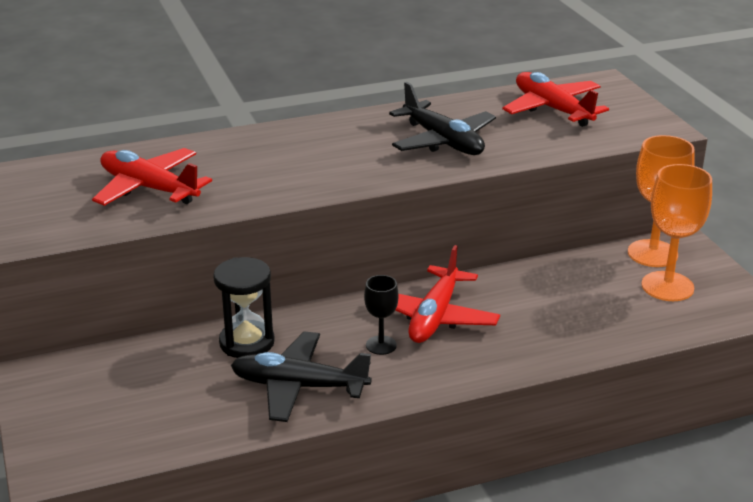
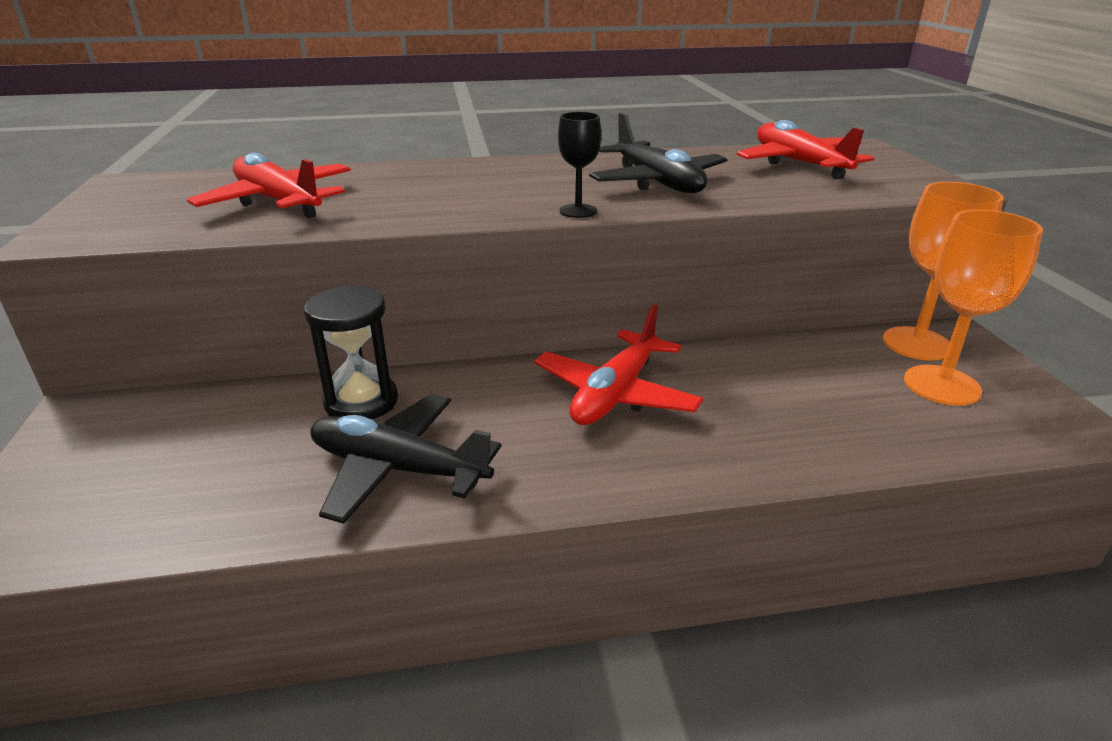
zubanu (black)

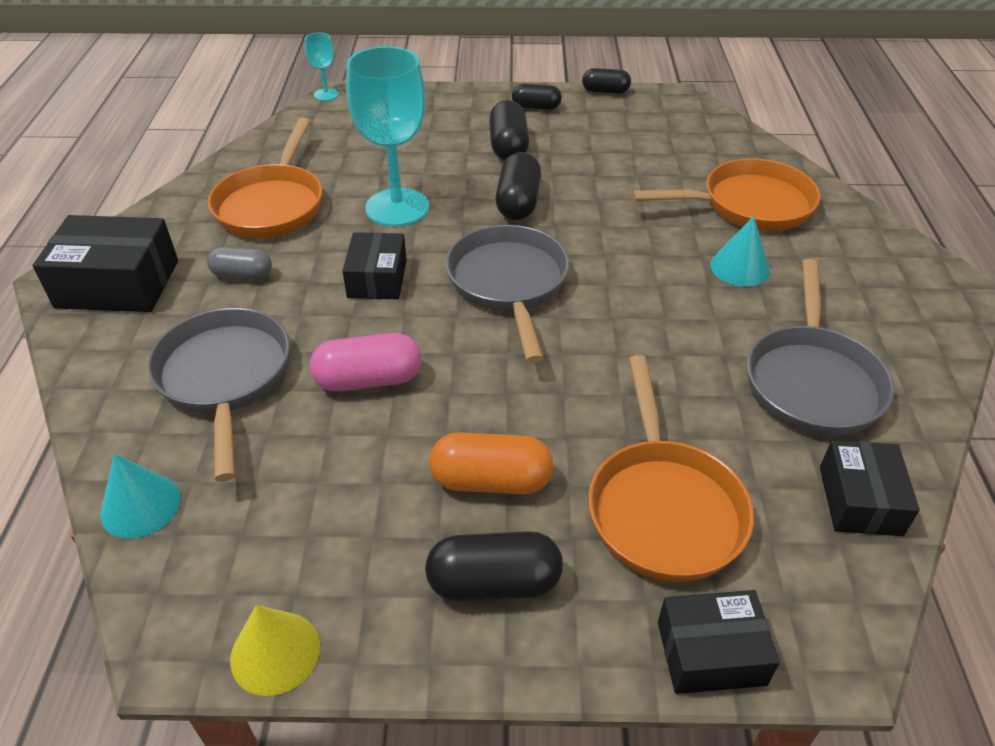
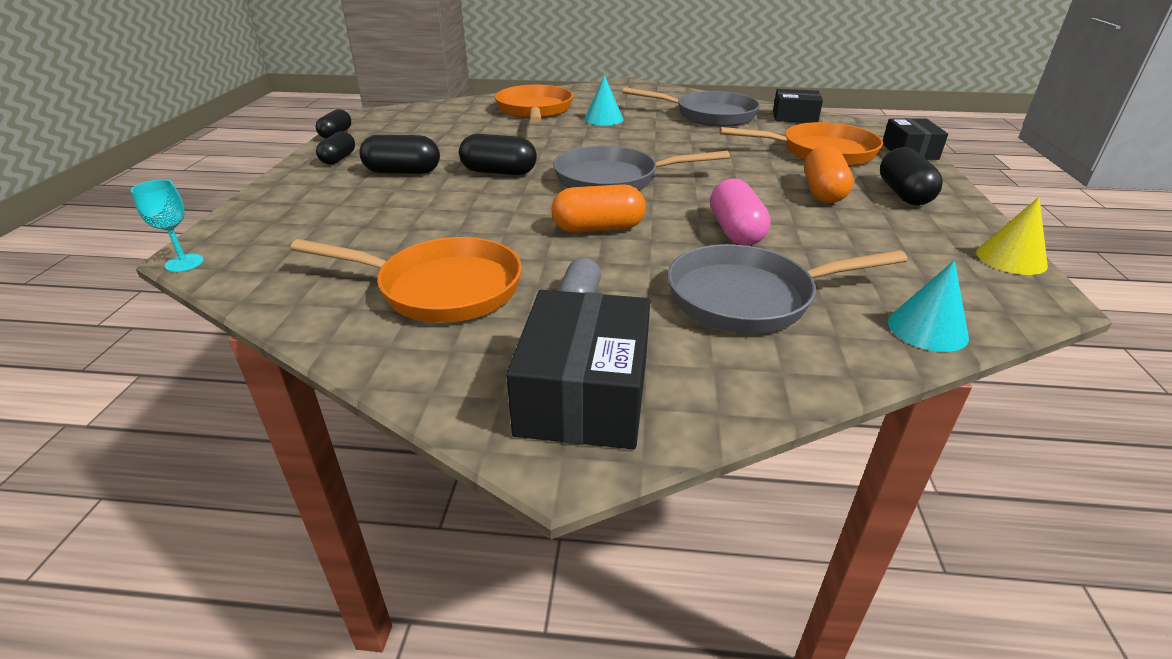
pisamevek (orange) (1st from left)
zubanu (turquoise) (2nd from left in the first image)

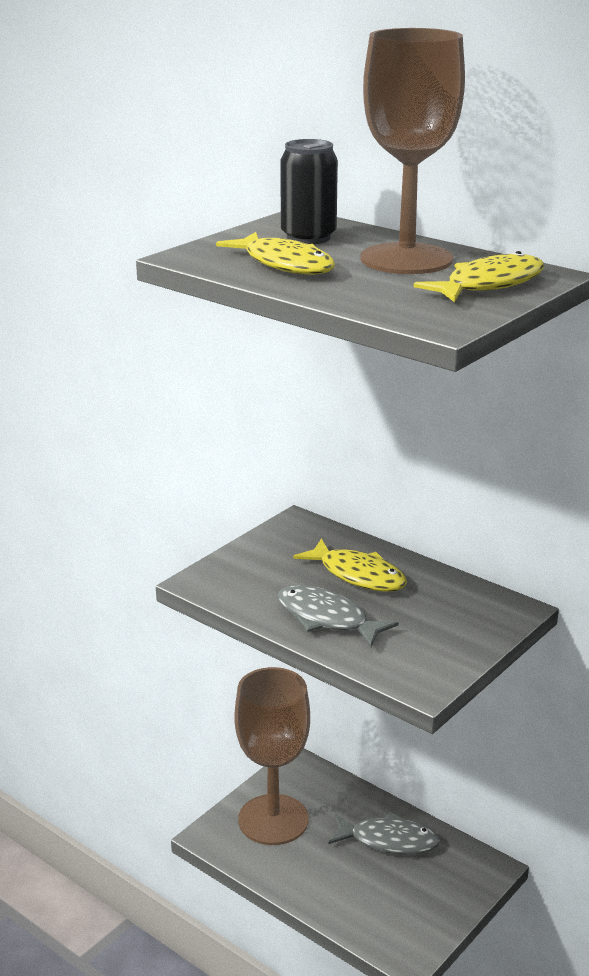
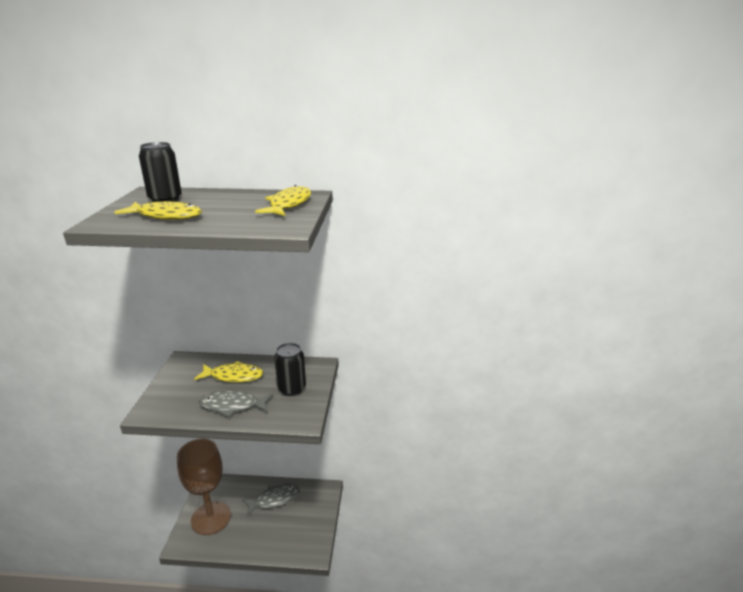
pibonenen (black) (2nd from left)
zubanu (brown) (2nd from left in the first image)

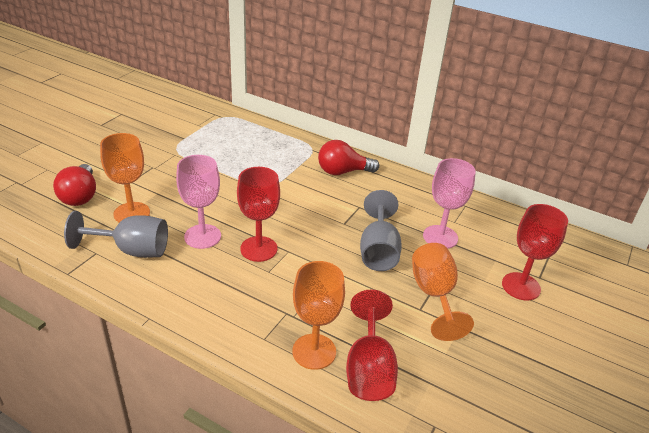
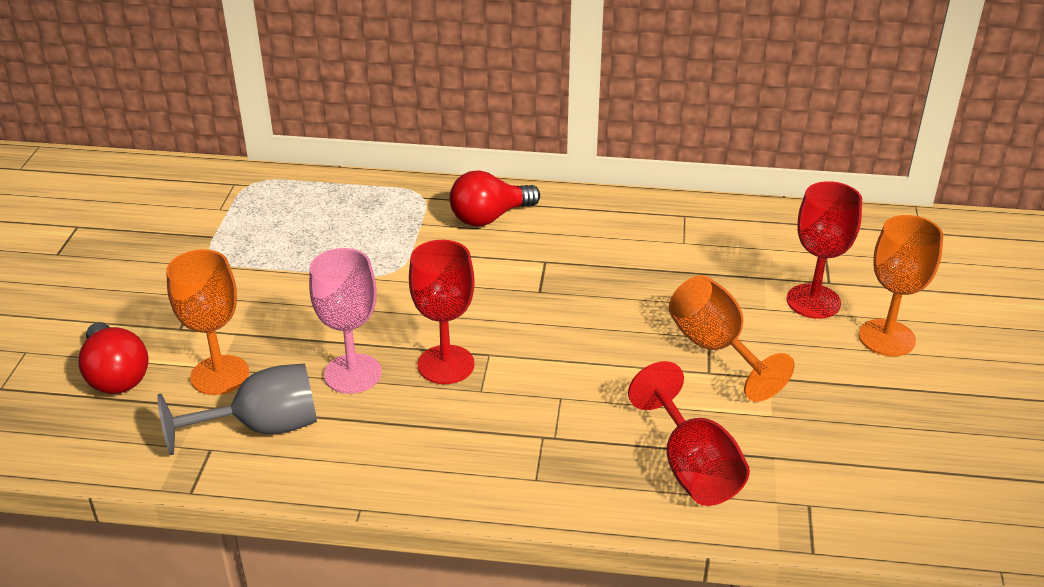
zubanu (orange) (3rd from left)
zubanu (grey) (2nd from left in the first image)
zubanu (pink) (2nd from left in the first image)

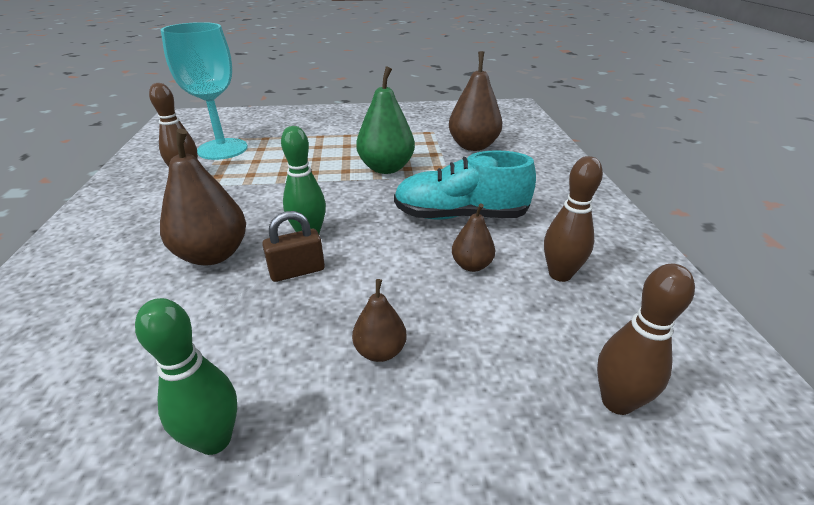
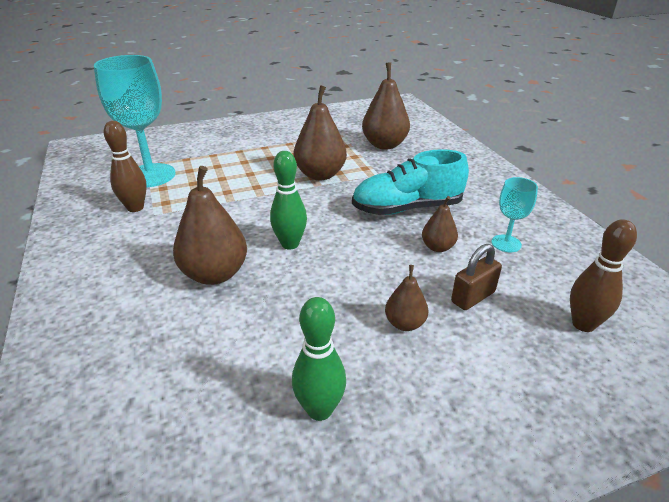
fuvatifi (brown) (2nd from left)
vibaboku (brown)
zubanu (turquoise) (2nd from left)

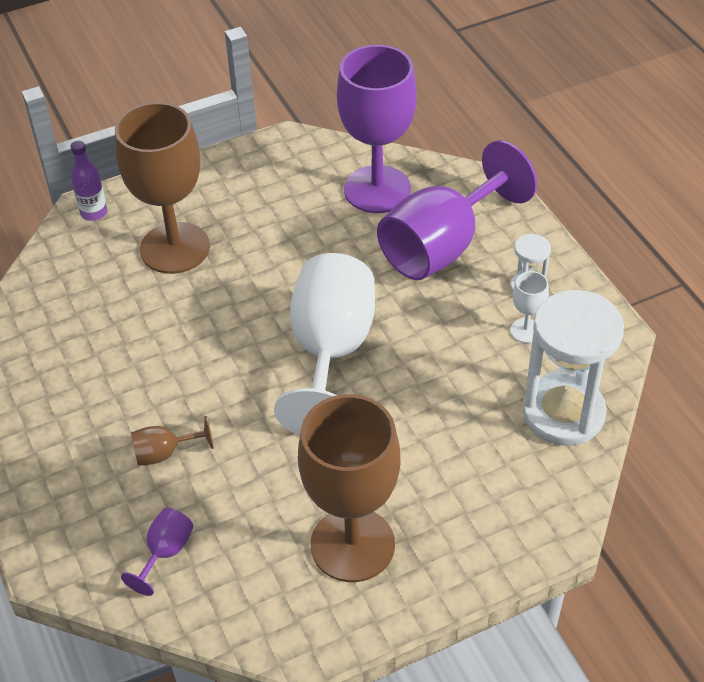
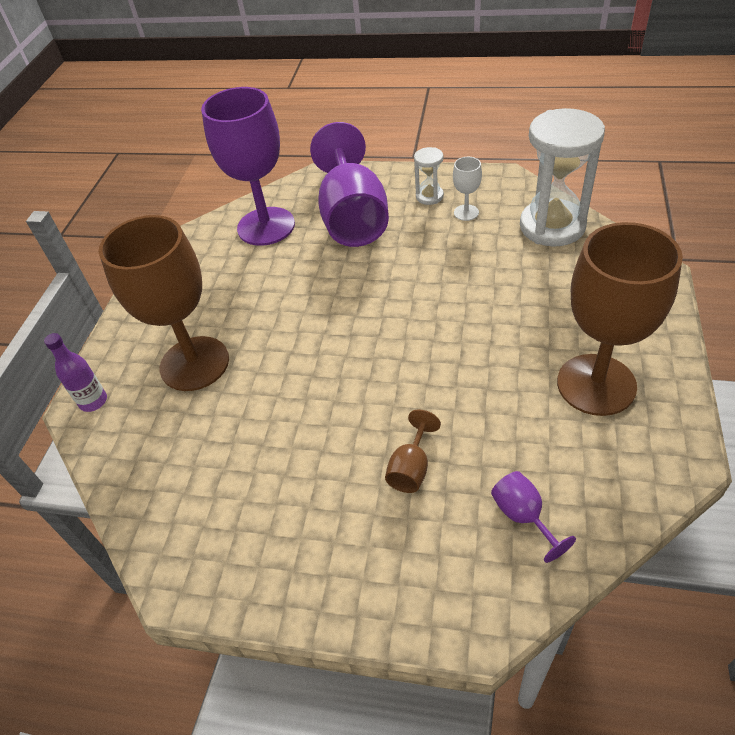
zubanu (white) (1st from left in the first image)

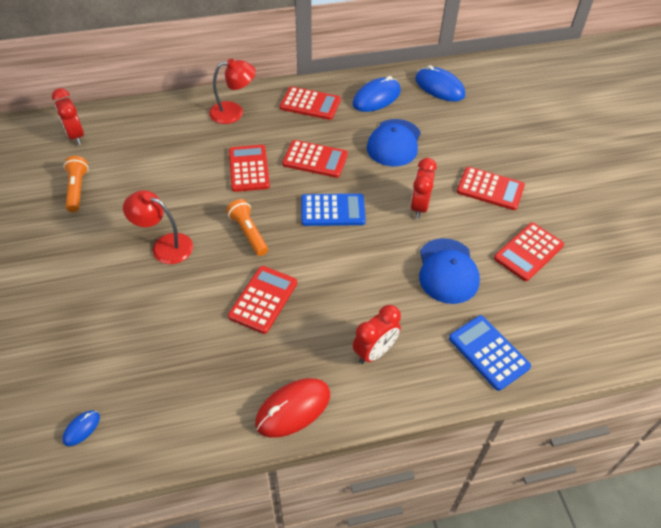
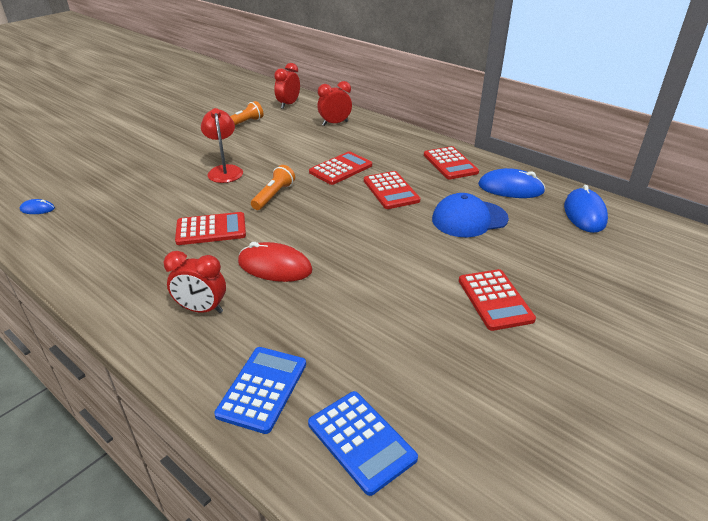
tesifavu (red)
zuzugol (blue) (2nd from left)
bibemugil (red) (3rd from left)
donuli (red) (2nd from left in the first image)
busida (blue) (2nd from left in the first image)
zuzugol (red) (6th from left in the first image)

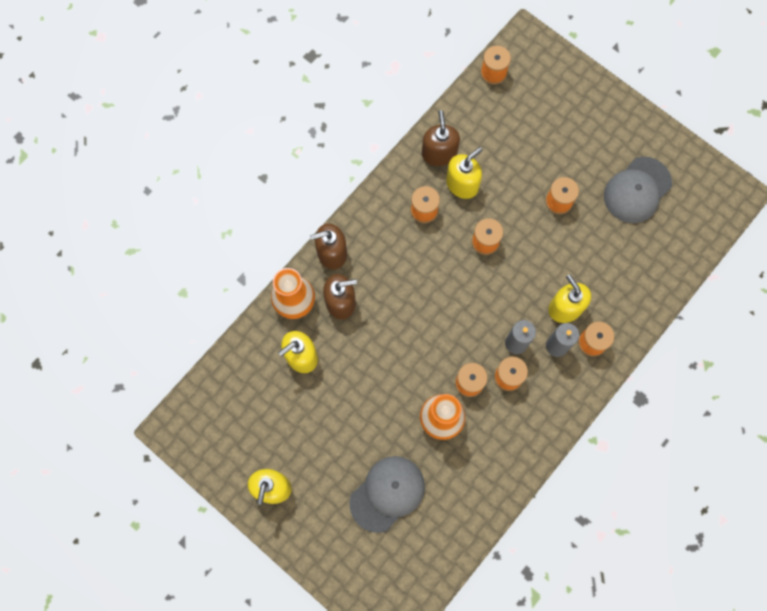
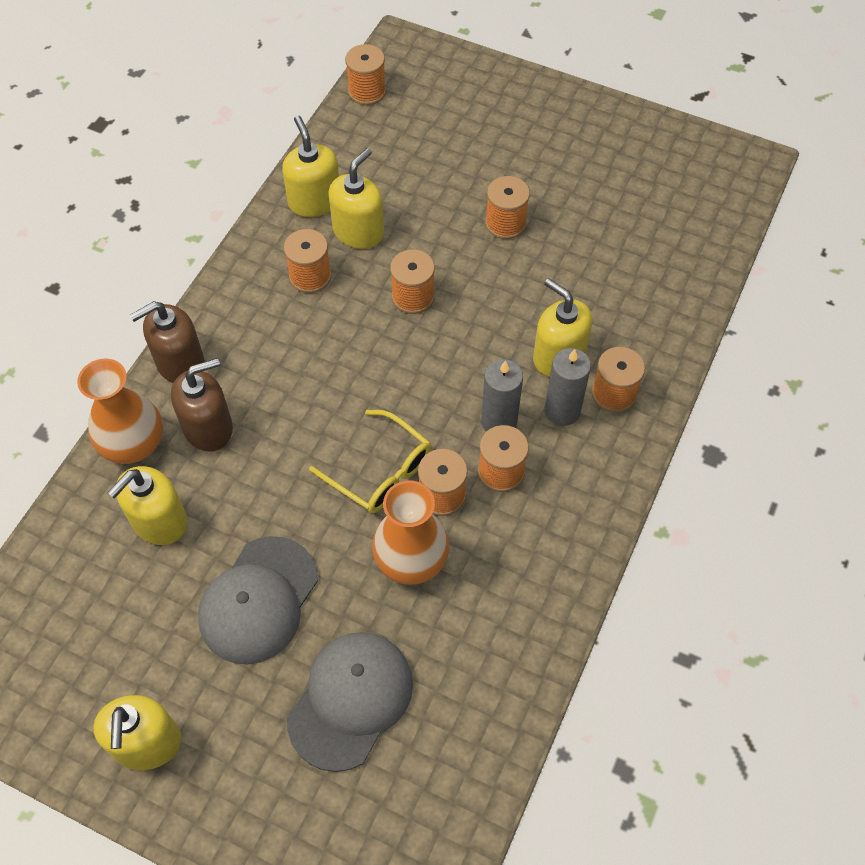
busida (grey) (1st from left)
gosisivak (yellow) (3rd from left)
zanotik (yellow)

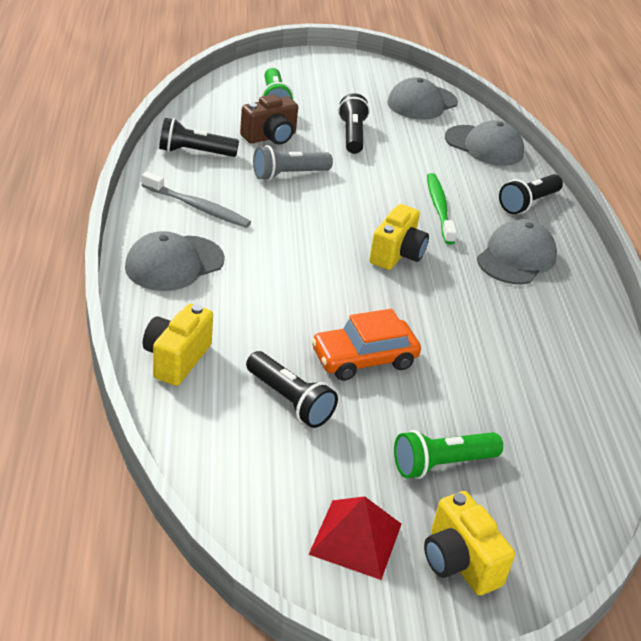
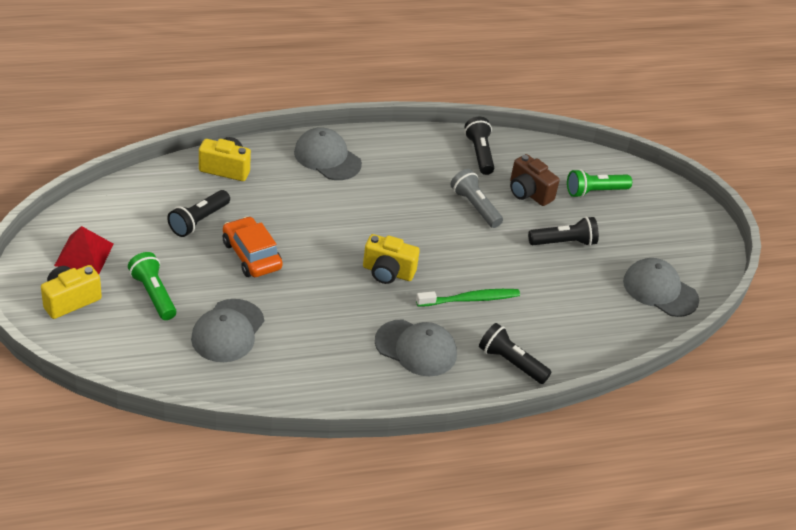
busida (grey) (1st from left)
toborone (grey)

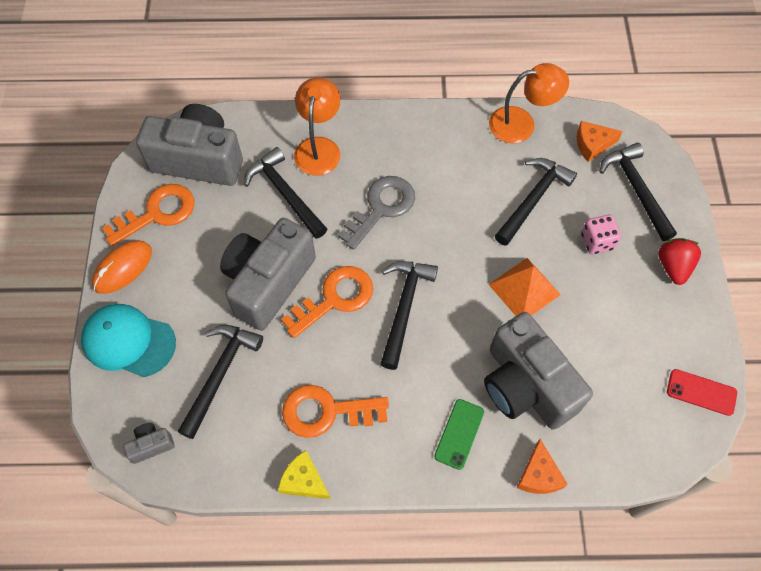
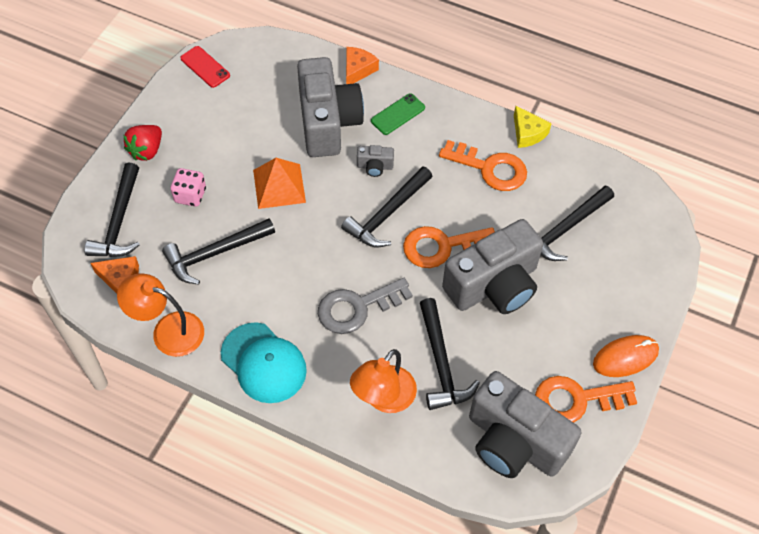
busida (turquoise)
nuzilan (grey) (2nd from left)

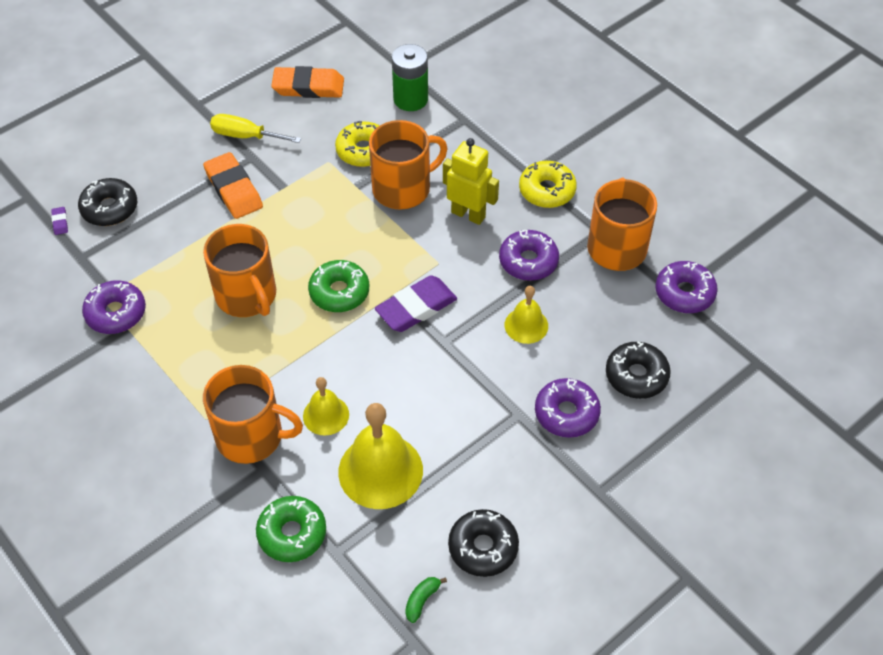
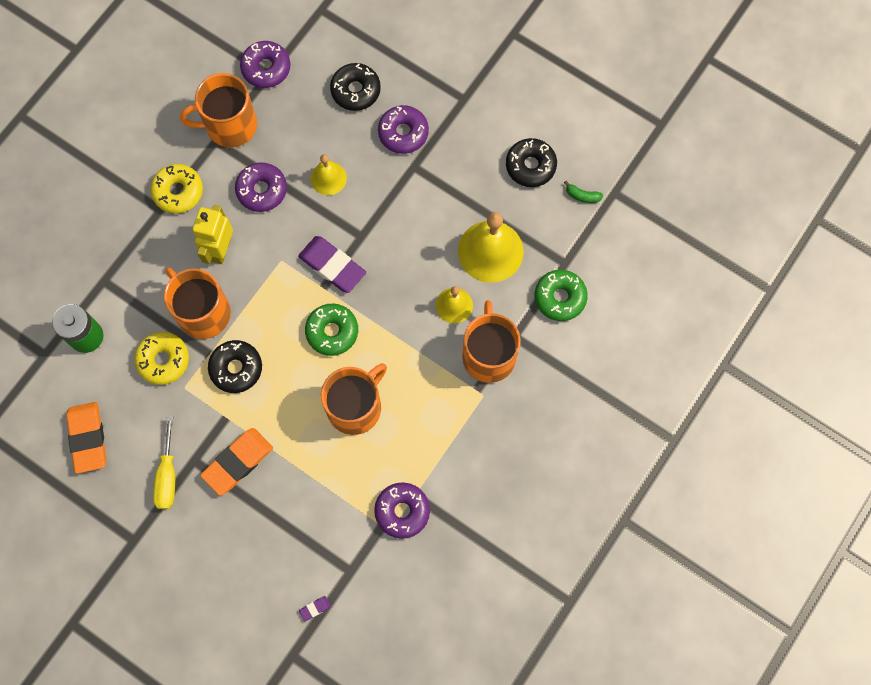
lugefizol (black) (1st from left)

